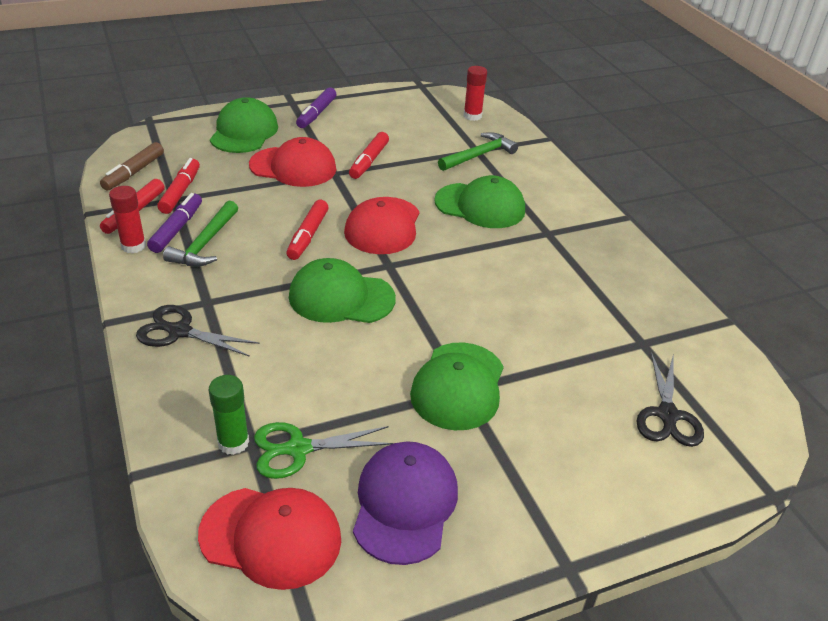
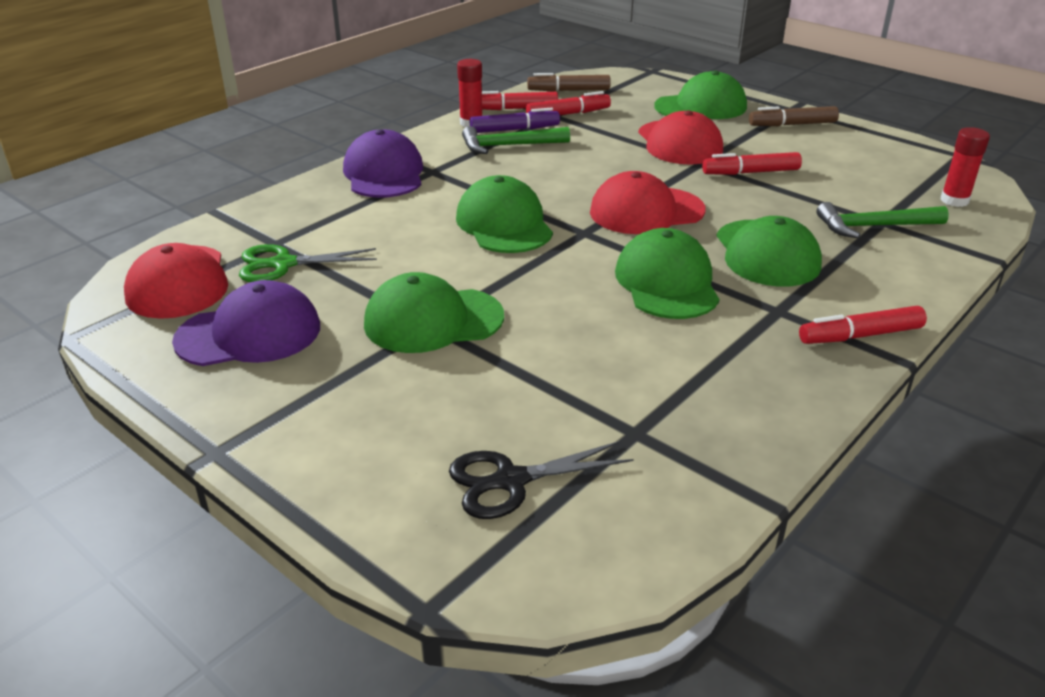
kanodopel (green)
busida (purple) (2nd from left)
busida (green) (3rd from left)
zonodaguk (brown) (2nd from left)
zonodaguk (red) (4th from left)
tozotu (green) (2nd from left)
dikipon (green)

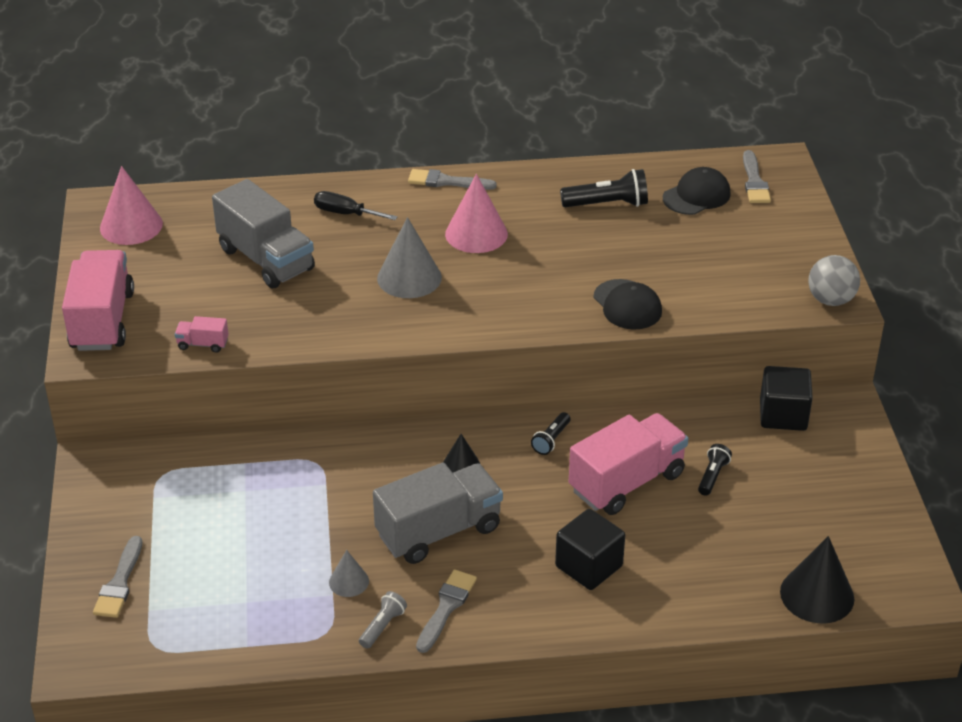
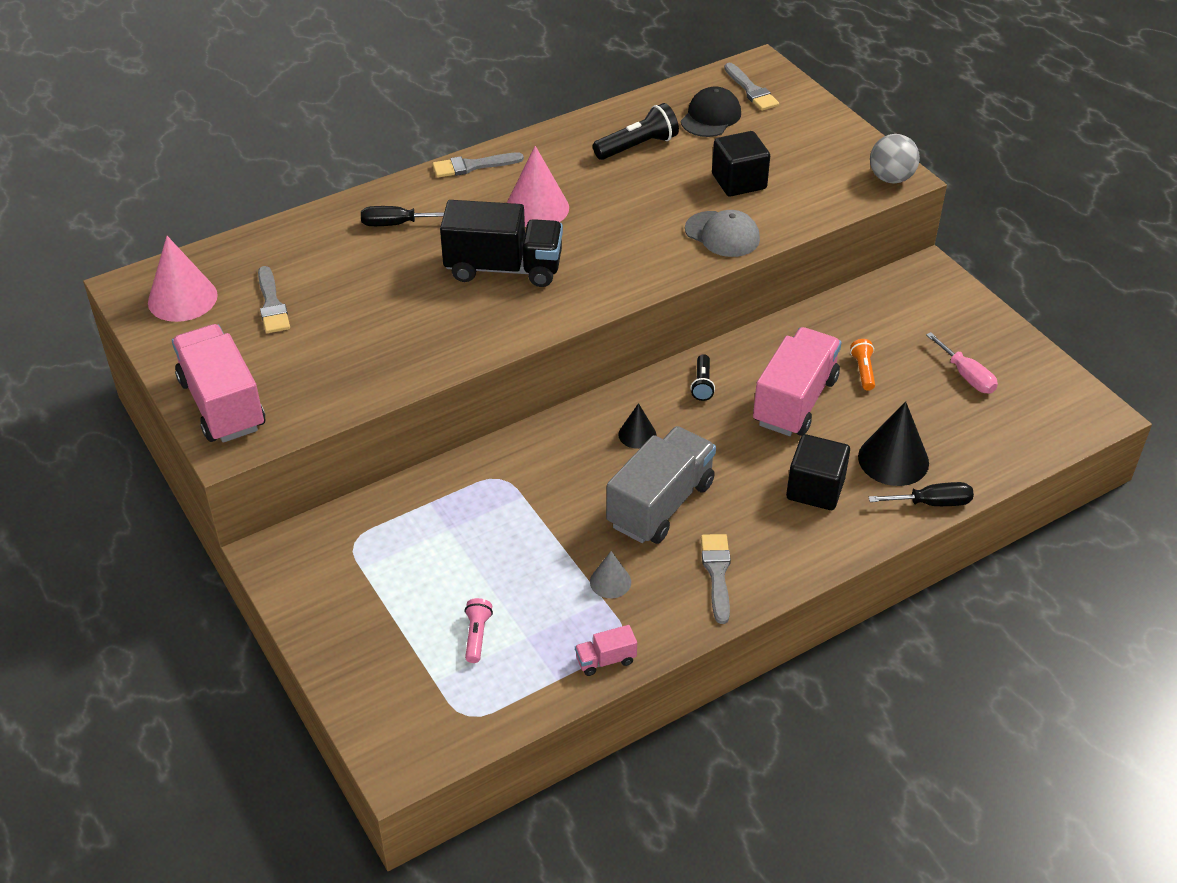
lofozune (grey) (1st from left)
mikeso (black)
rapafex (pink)
mikeso (pink) (2nd from left)
busida (grey)
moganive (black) (1st from left)
rapafex (orange)
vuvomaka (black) (2nd from left)
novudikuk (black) (2nd from left)
novudikuk (pink)
mikeso (grey) (1st from left in the first image)
rapafex (grey)

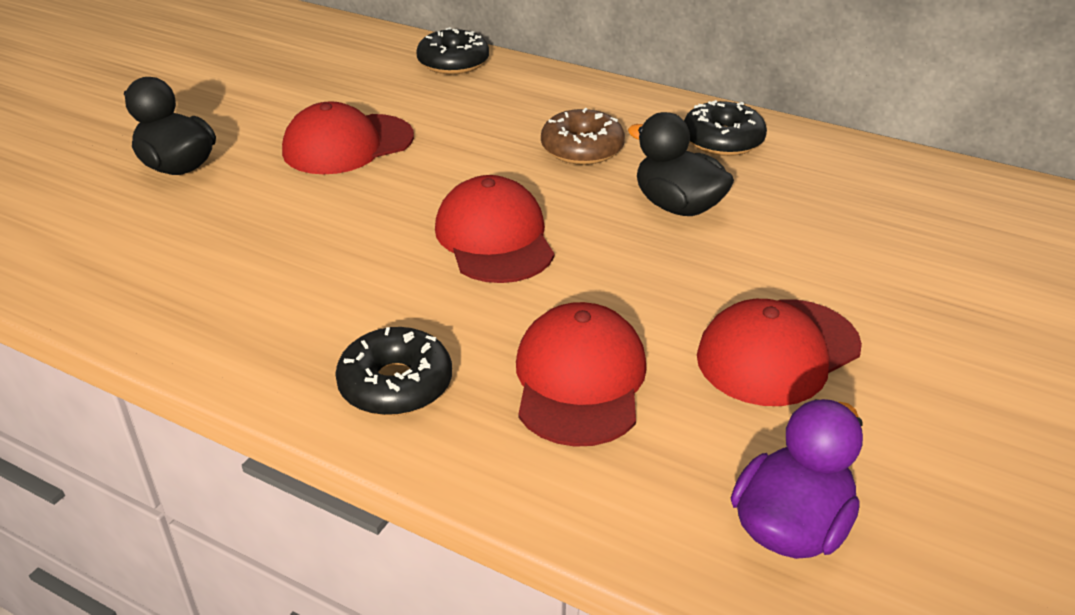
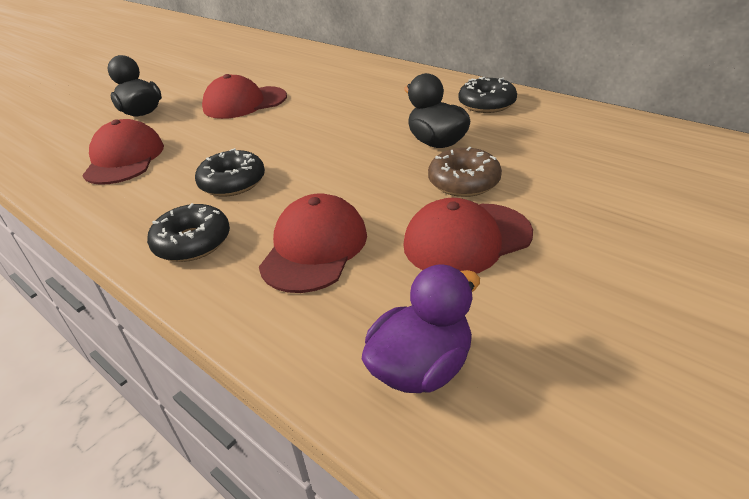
busida (red) (1st from left)
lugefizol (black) (2nd from left)
lugefizol (brown)

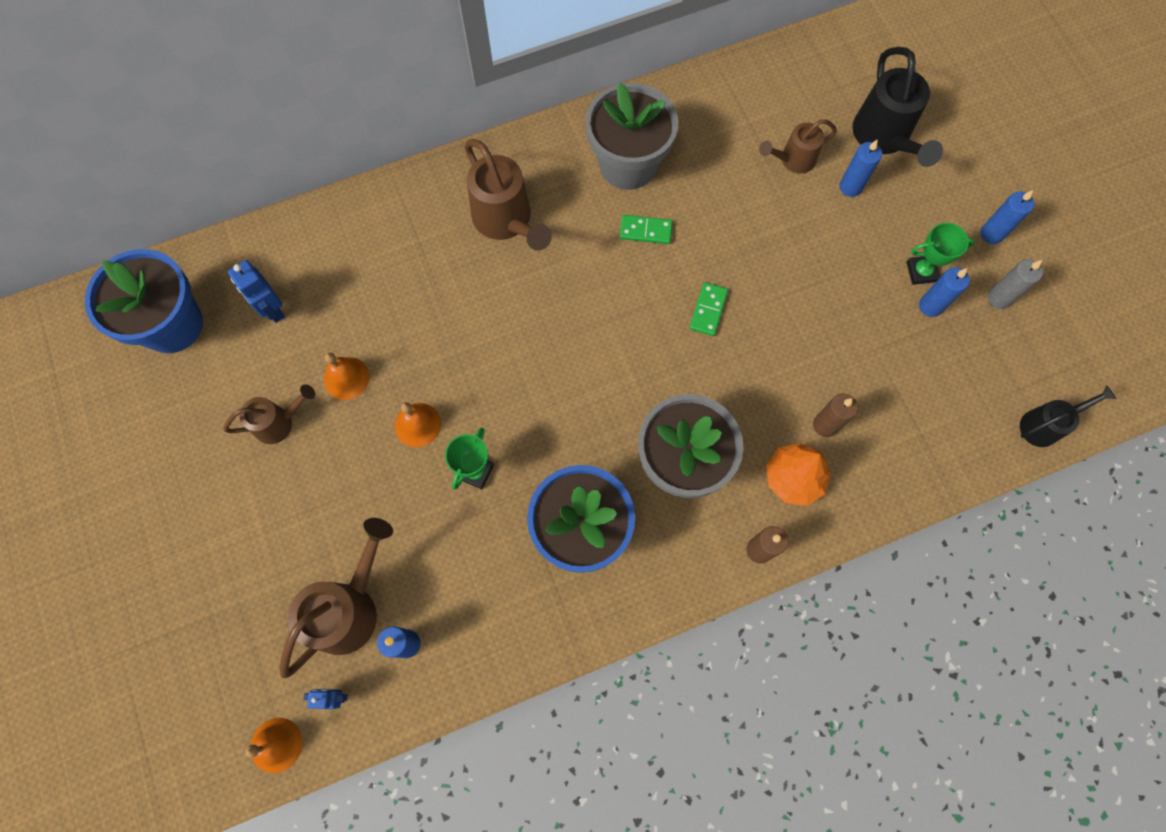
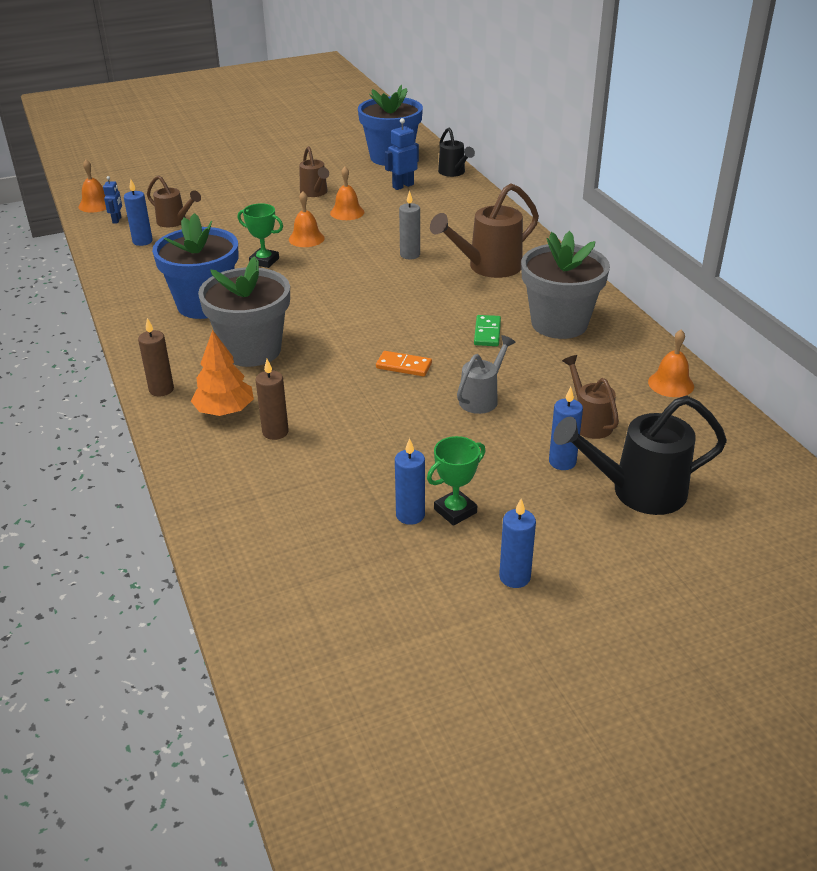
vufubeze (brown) (1st from left)
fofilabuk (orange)
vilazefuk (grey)
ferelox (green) (2nd from left)
vufubeze (black) (1st from left)
vufubeze (grey)
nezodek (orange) (4th from left)

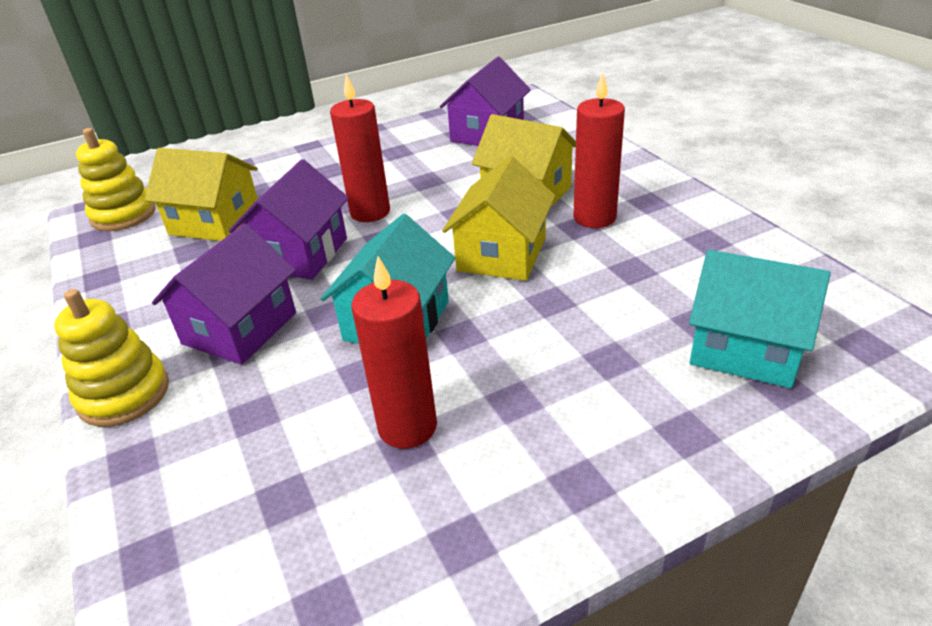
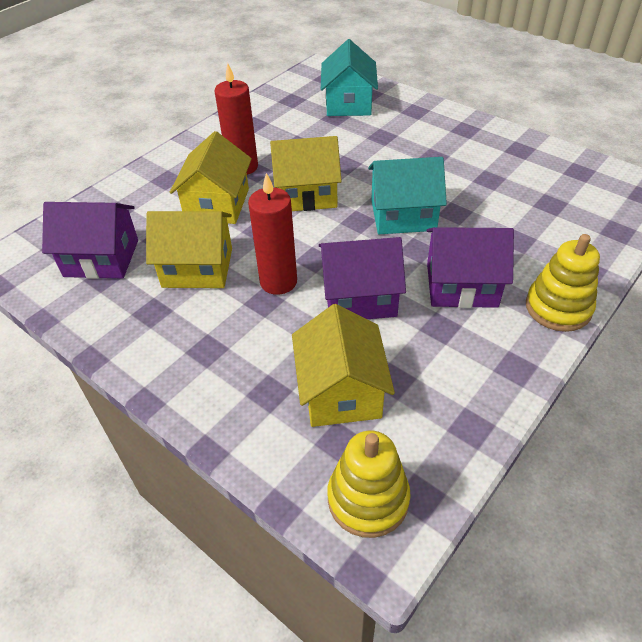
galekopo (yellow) (1st from left)
vilazefuk (red) (2nd from left in the first image)

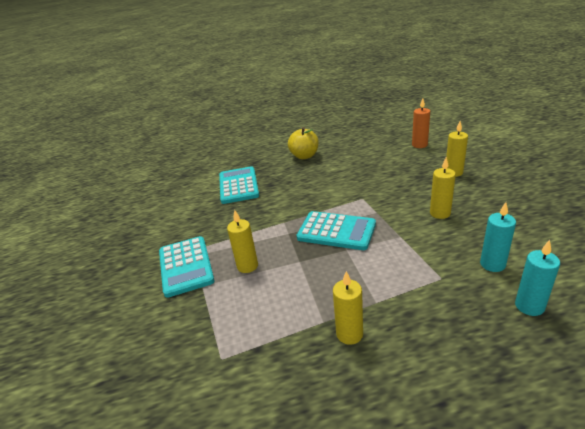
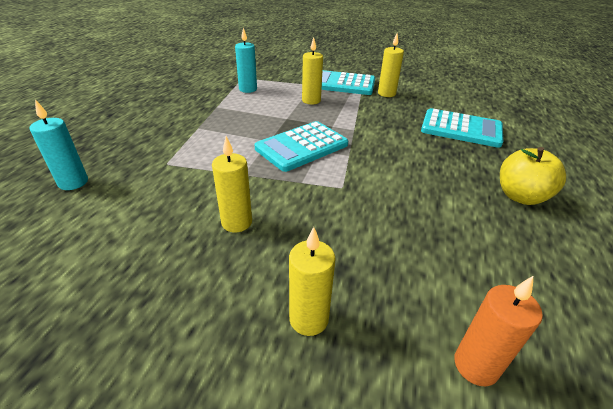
vilazefuk (turquoise) (2nd from left)
vilazefuk (yellow) (4th from left)

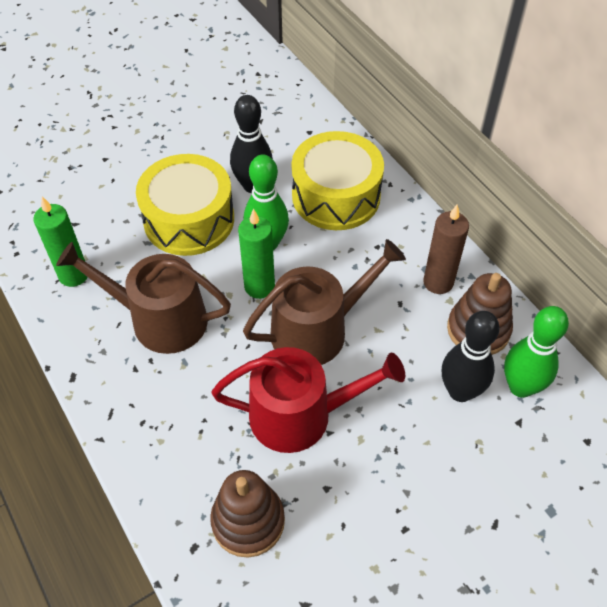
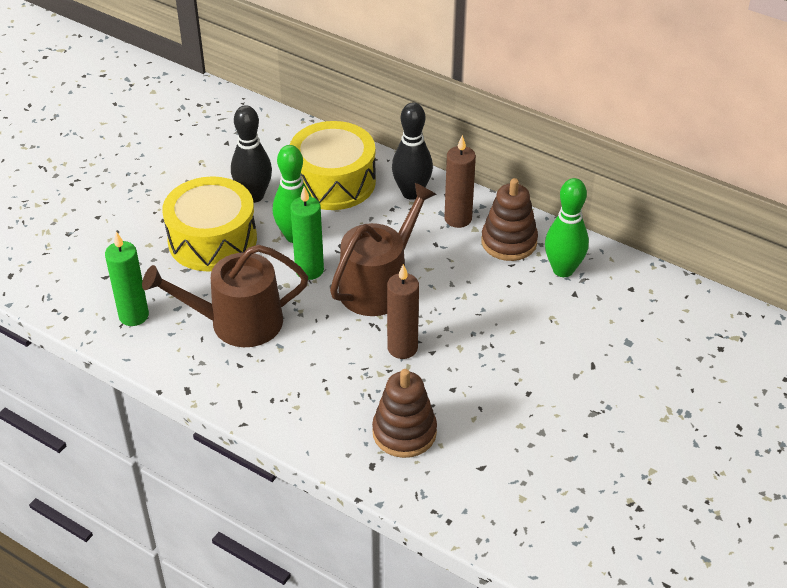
vilazefuk (brown) (1st from left)
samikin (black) (2nd from left)

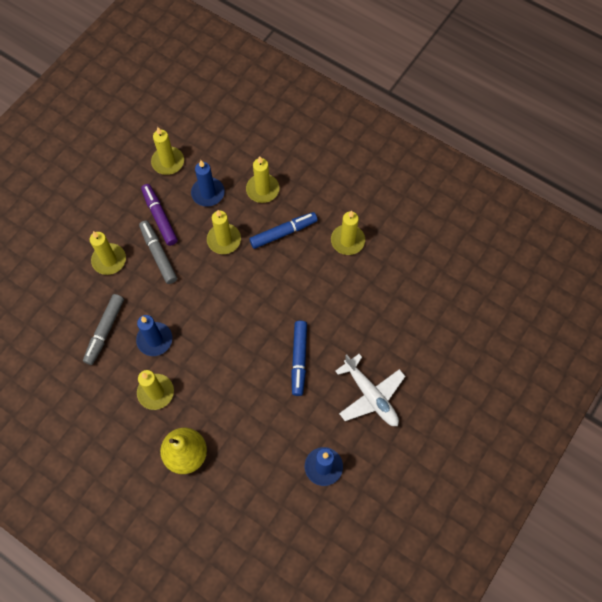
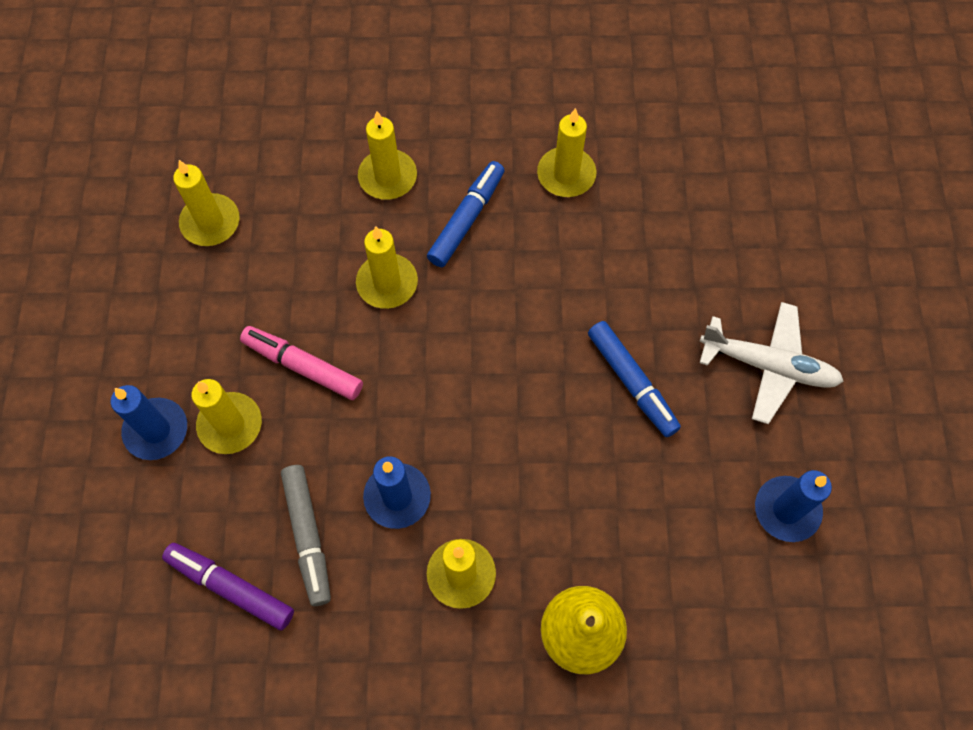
vilazefuk (blue) (1st from left)
zonodaguk (purple)
zonodaguk (pink)

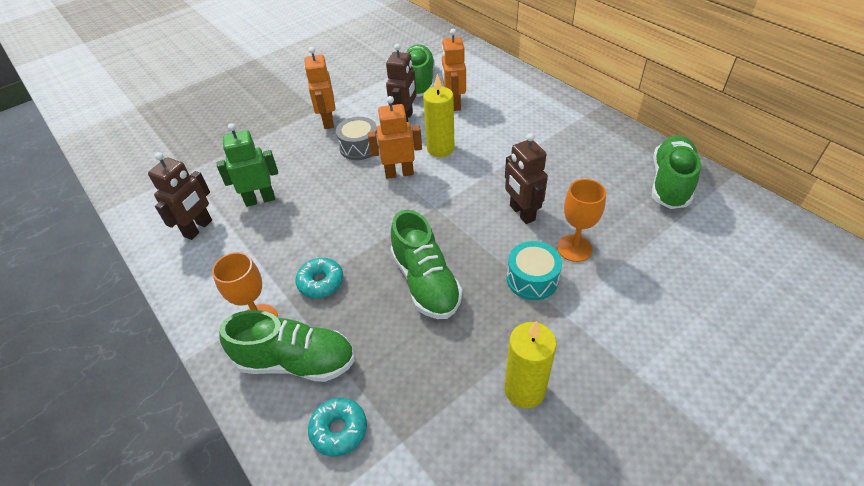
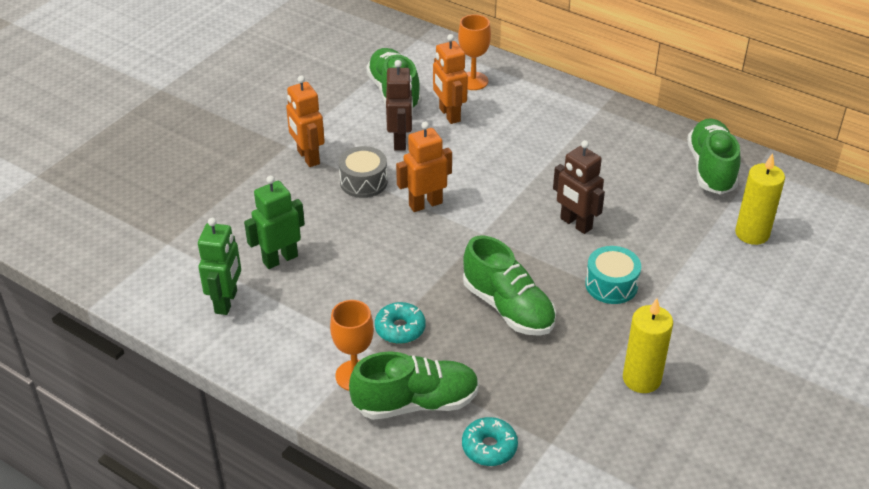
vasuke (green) (1st from left)
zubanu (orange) (2nd from left)
vilazefuk (yellow) (2nd from left)

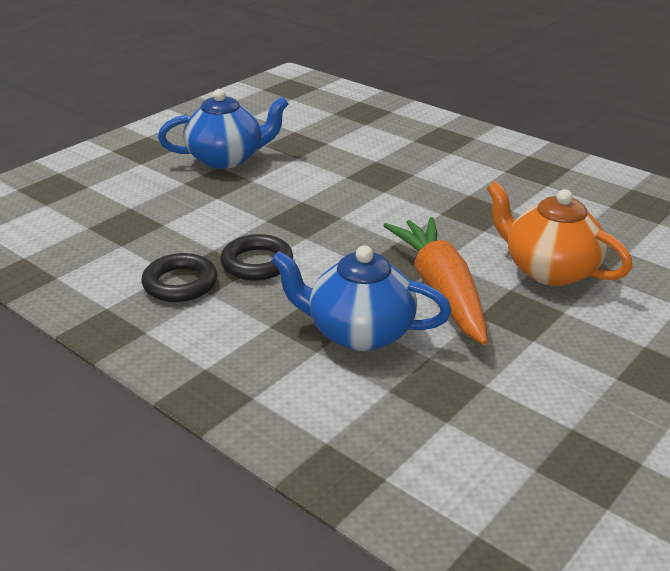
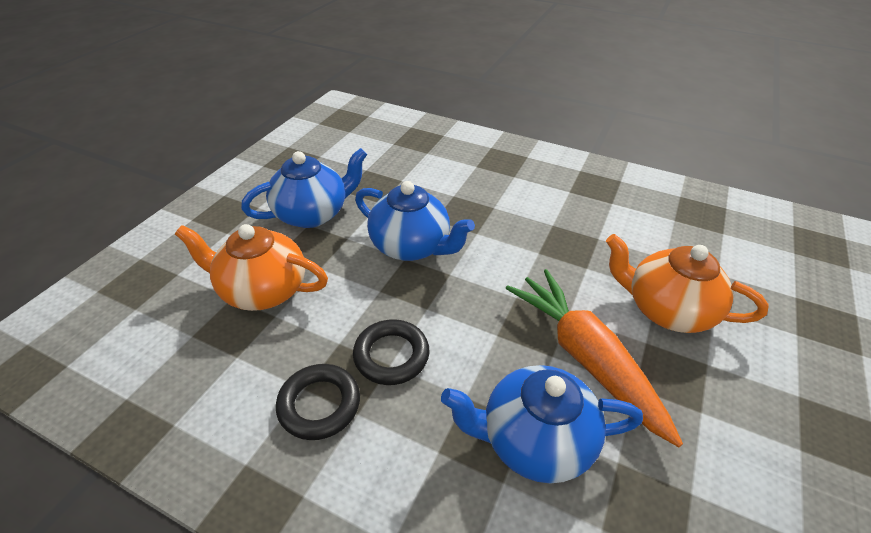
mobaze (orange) (1st from left)
mobaze (blue) (2nd from left)

